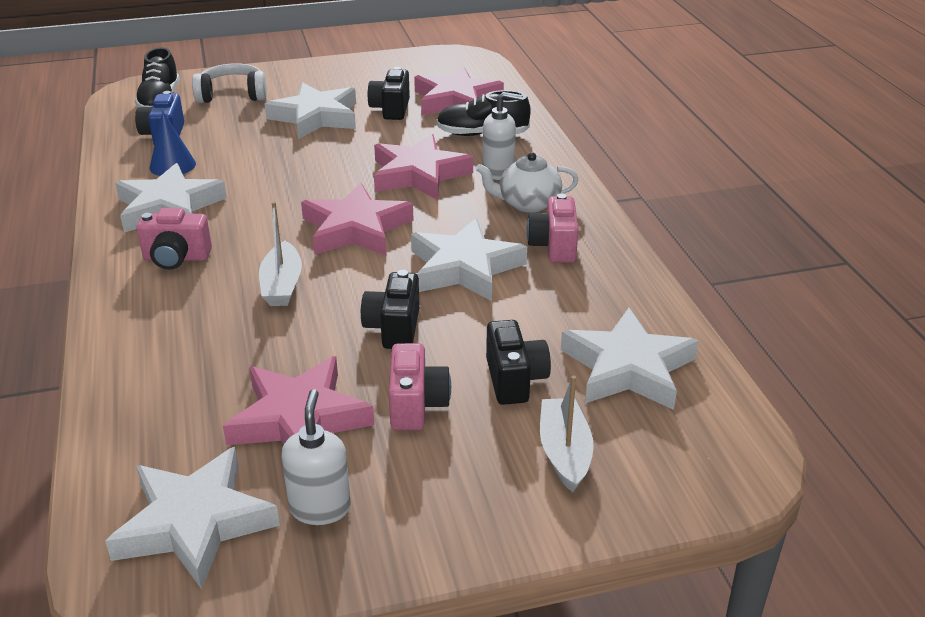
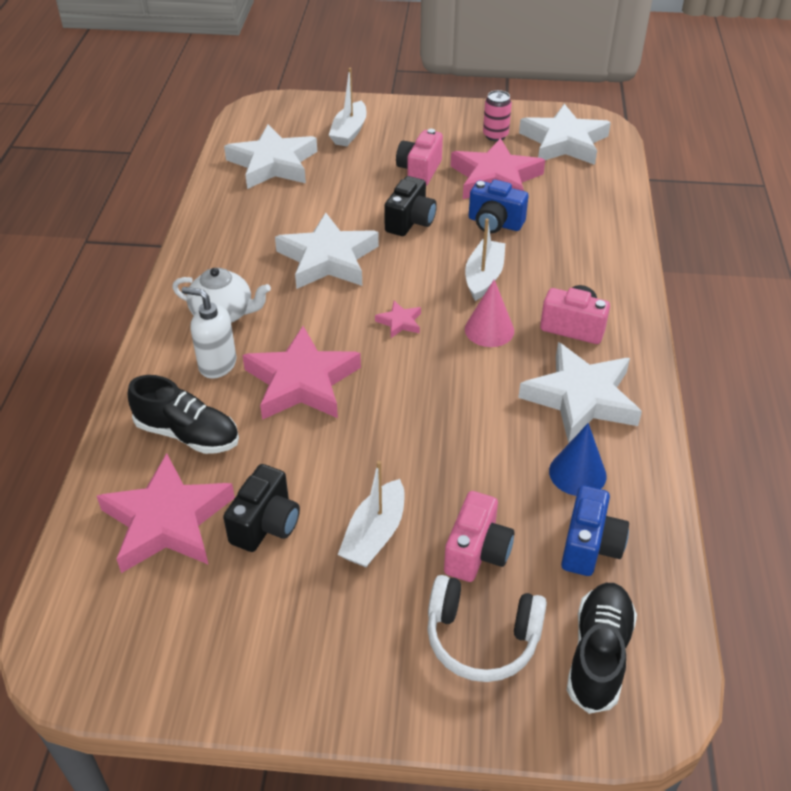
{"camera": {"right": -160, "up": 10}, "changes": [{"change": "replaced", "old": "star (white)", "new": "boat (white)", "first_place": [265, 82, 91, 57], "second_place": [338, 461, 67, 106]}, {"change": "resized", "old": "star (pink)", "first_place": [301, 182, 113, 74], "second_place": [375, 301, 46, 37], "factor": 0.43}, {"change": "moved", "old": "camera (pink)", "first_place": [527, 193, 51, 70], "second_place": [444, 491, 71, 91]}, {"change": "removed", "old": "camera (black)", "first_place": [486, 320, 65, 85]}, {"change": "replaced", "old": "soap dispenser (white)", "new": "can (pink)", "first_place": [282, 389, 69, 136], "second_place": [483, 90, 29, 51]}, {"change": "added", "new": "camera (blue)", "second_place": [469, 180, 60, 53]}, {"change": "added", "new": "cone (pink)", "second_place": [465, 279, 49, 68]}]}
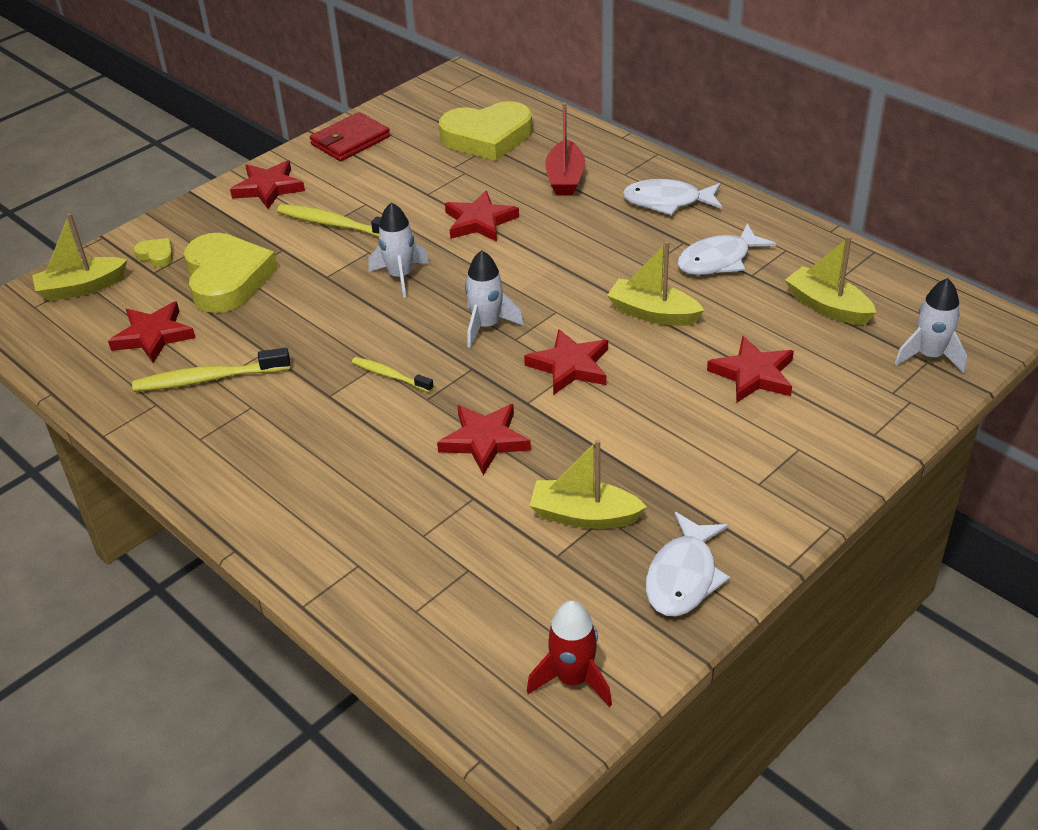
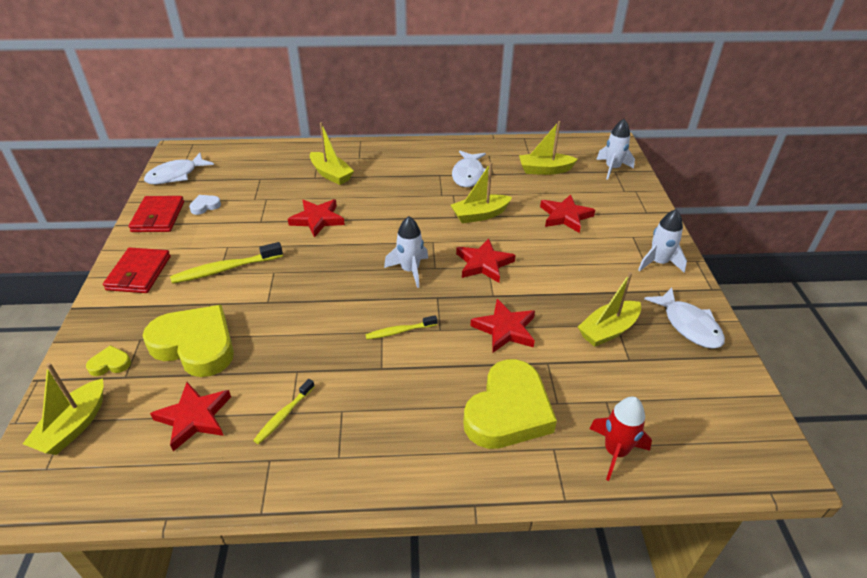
{"camera": {"right": -50, "up": 0}, "changes": [{"change": "moved", "old": "heart (yellow)", "first_place": [439, 101, 94, 60], "second_place": [463, 359, 94, 90]}, {"change": "recoloured", "old": "boat (red)", "new": "boat (yellow)", "first_place": [545, 103, 40, 92], "second_place": [310, 122, 44, 63]}, {"change": "replaced", "old": "star (red)", "new": "wallet (red)", "first_place": [230, 160, 75, 49], "second_place": [103, 248, 68, 45]}, {"change": "moved", "old": "fish (white)", "first_place": [623, 179, 99, 36], "second_place": [144, 153, 70, 31]}, {"change": "moved", "old": "rocket (white)", "first_place": [369, 202, 60, 96], "second_place": [638, 209, 49, 64]}, {"change": "resized", "old": "toothbrush (yellow)", "first_place": [132, 348, 158, 44], "second_place": [253, 379, 62, 65], "factor": 0.6}, {"change": "moved", "old": "rocket (red)", "first_place": [527, 600, 85, 107], "second_place": [589, 396, 63, 85]}, {"change": "added", "new": "heart (white)", "second_place": [189, 195, 32, 20]}]}
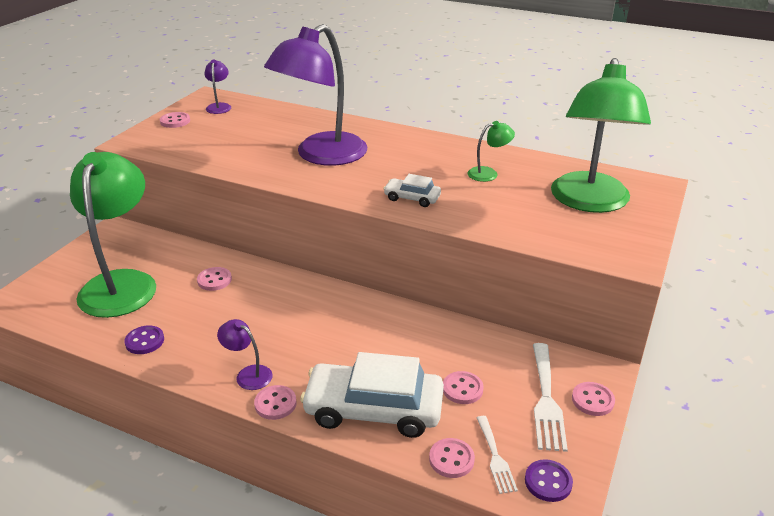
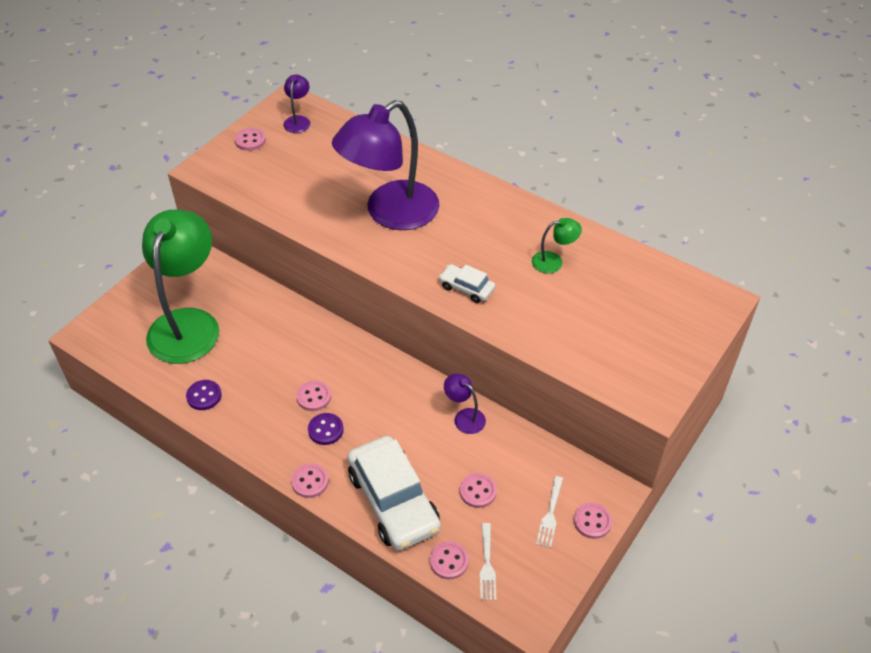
{"camera": {"right": 10, "up": 15}, "changes": [{"change": "removed", "old": "lamp (green)", "first_place": [551, 58, 100, 155]}, {"change": "moved", "old": "button (pink)", "first_place": [197, 267, 35, 24], "second_place": [296, 381, 35, 30]}, {"change": "moved", "old": "lamp (purple)", "first_place": [217, 319, 56, 71], "second_place": [444, 374, 42, 60]}, {"change": "resized", "old": "fork (white)", "first_place": [533, 343, 35, 109], "second_place": [536, 476, 27, 72], "factor": 0.61}, {"change": "turned", "old": "car (white)", "first_place": [300, 352, 144, 86], "second_place": [347, 436, 94, 114], "degrees": -135}, {"change": "moved", "old": "button (purple)", "first_place": [525, 459, 48, 43], "second_place": [308, 413, 36, 32]}]}
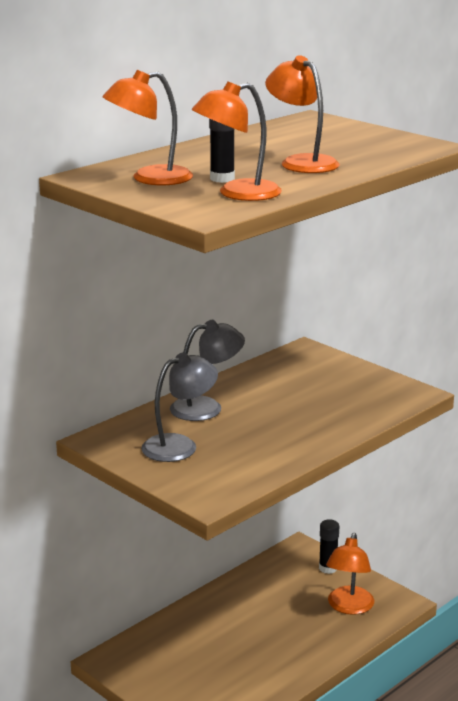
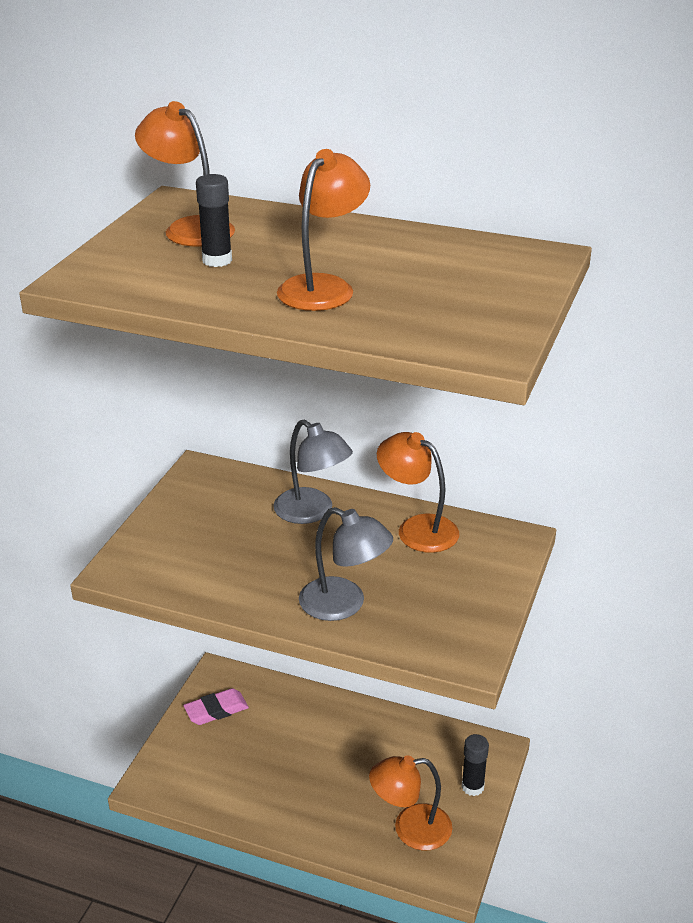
{"camera": {"right": 65, "up": 10}, "changes": [{"change": "moved", "old": "lamp (orange)", "first_place": [192, 81, 90, 120], "second_place": [377, 432, 82, 121]}, {"change": "moved", "old": "lamp (grey)", "first_place": [141, 352, 77, 110], "second_place": [299, 507, 94, 114]}, {"change": "added", "new": "eraser (pink)", "second_place": [183, 688, 66, 37]}]}
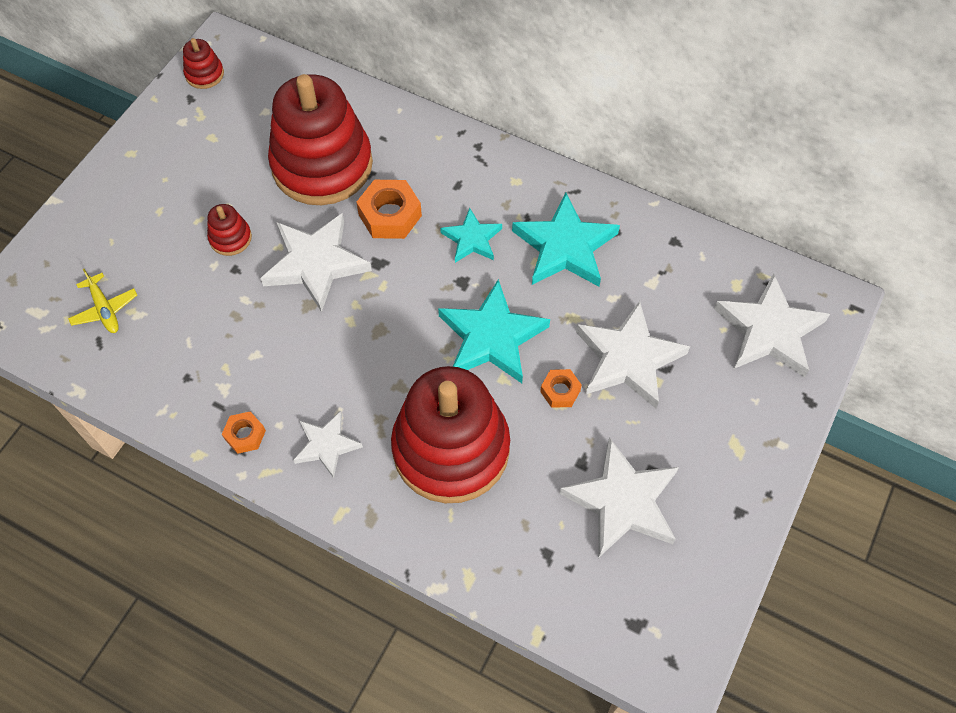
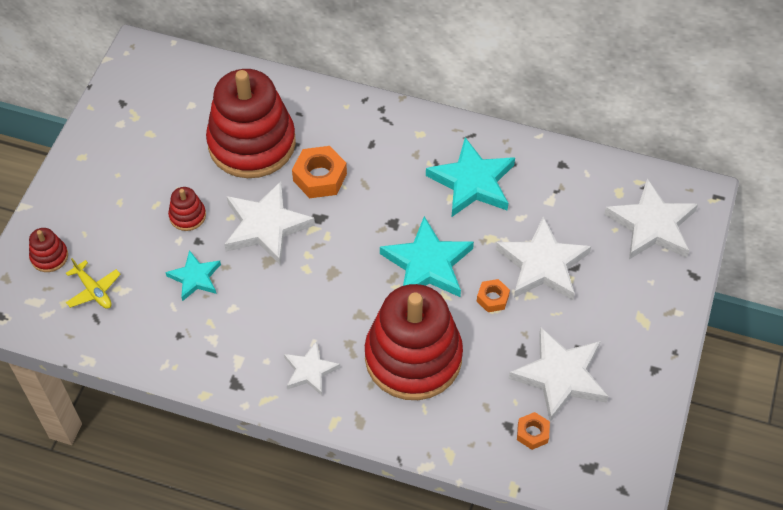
{"camera": {"right": -10, "up": -5}, "changes": [{"change": "moved", "old": "stacking toy (red)", "first_place": [183, 38, 41, 51], "second_place": [29, 228, 39, 44]}, {"change": "moved", "old": "star (turquoise)", "first_place": [440, 208, 62, 55], "second_place": [165, 250, 56, 51]}, {"change": "moved", "old": "nut (orange)", "first_place": [222, 412, 44, 42], "second_place": [517, 412, 33, 38]}]}
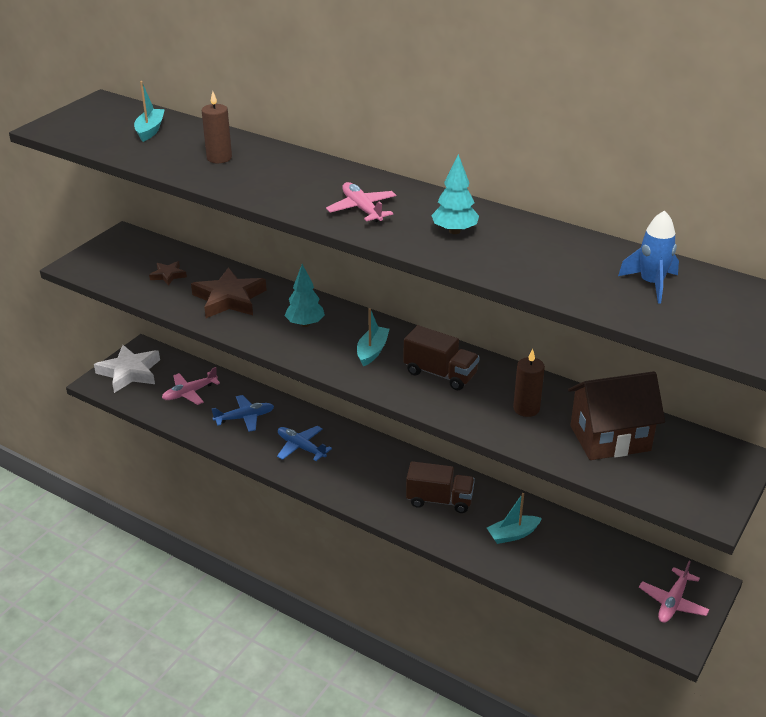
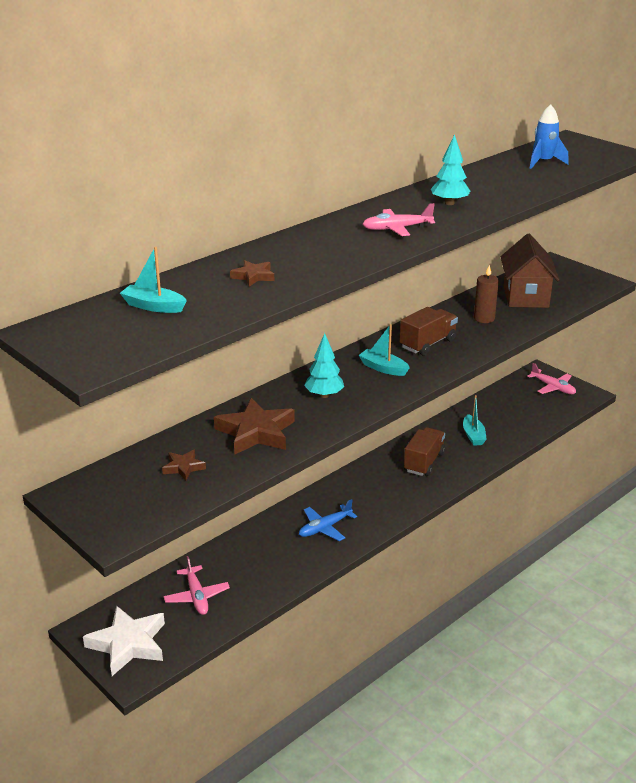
{"camera": {"right": -75, "up": -5}, "changes": [{"change": "replaced", "old": "candle (brown)", "new": "star (brown)", "first_place": [202, 91, 30, 72], "second_place": [230, 260, 44, 27]}, {"change": "removed", "old": "plane (blue)", "first_place": [212, 395, 62, 37]}]}
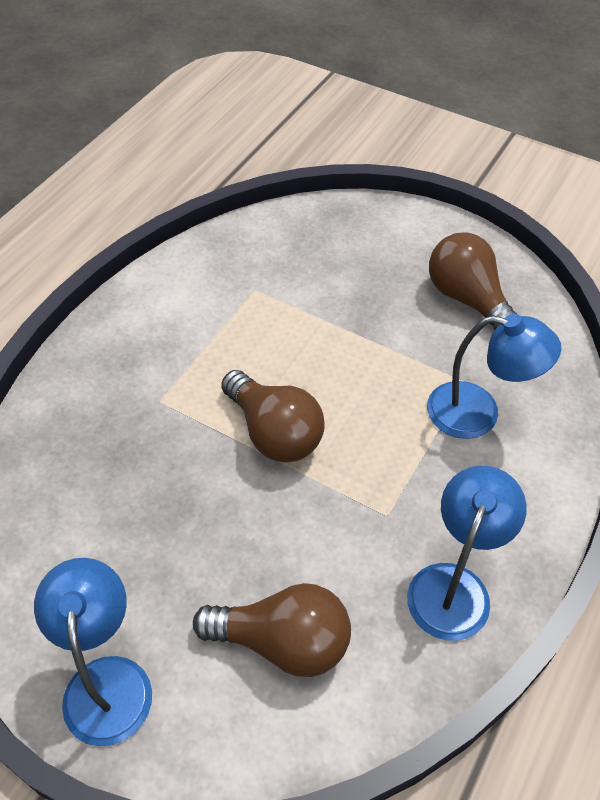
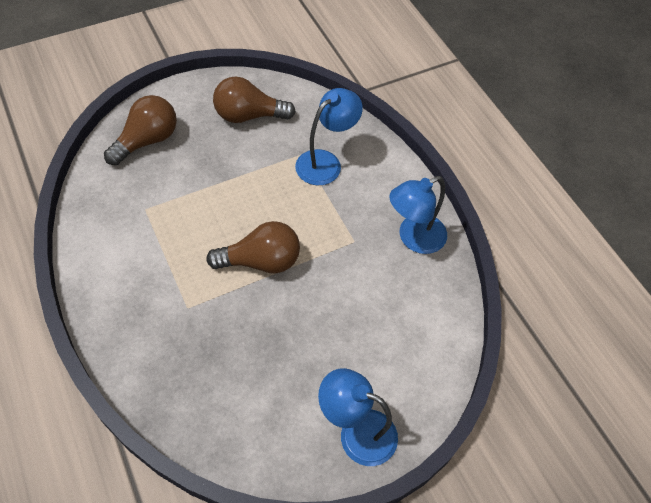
{"camera": {"right": -60, "up": 5}, "changes": [{"change": "turned", "old": "lamp (blue)", "first_place": [407, 466, 120, 175], "second_place": [389, 176, 58, 78], "degrees": -90}, {"change": "moved", "old": "light bulb (brown)", "first_place": [193, 583, 158, 94], "second_place": [104, 95, 73, 71]}]}
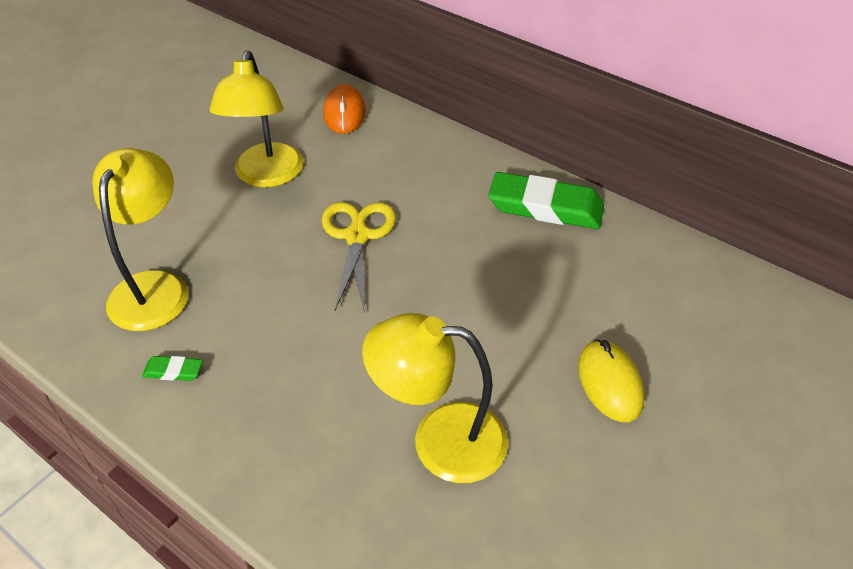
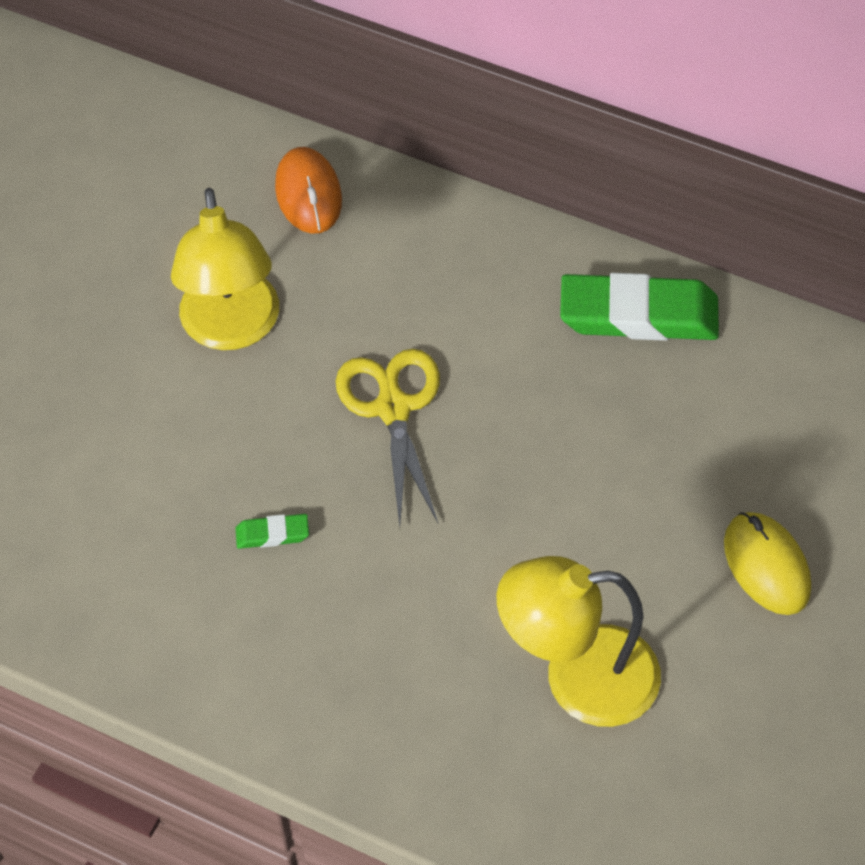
{"camera": {"right": -10, "up": 10}, "changes": [{"change": "removed", "old": "lamp (yellow)", "first_place": [92, 148, 96, 183]}, {"change": "moved", "old": "eraser (green)", "first_place": [142, 356, 61, 25], "second_place": [236, 514, 73, 35]}]}
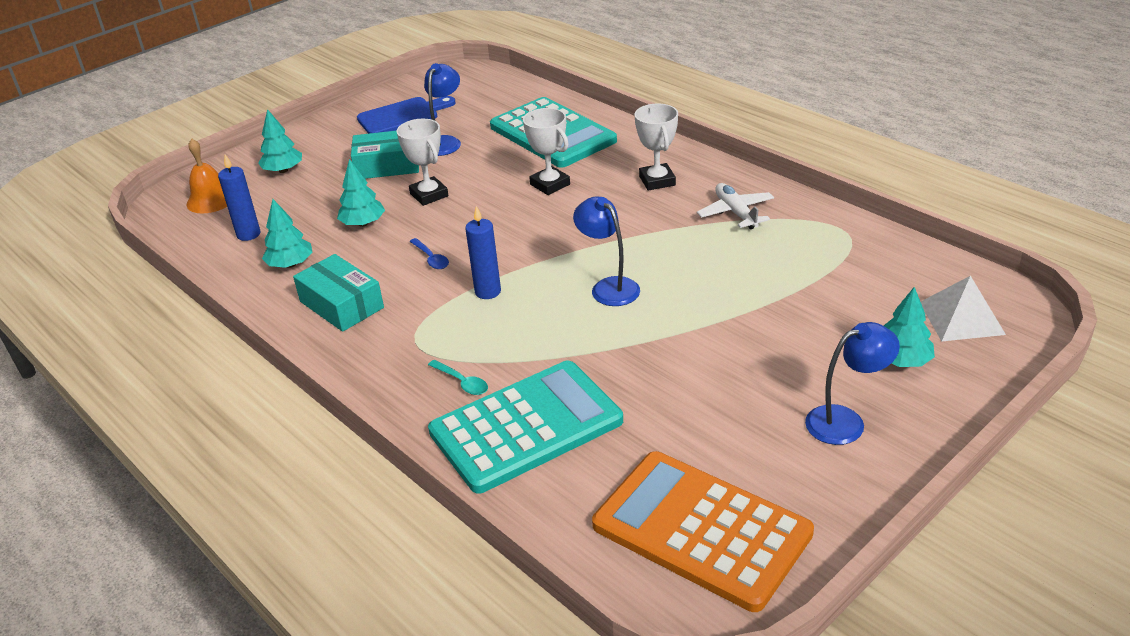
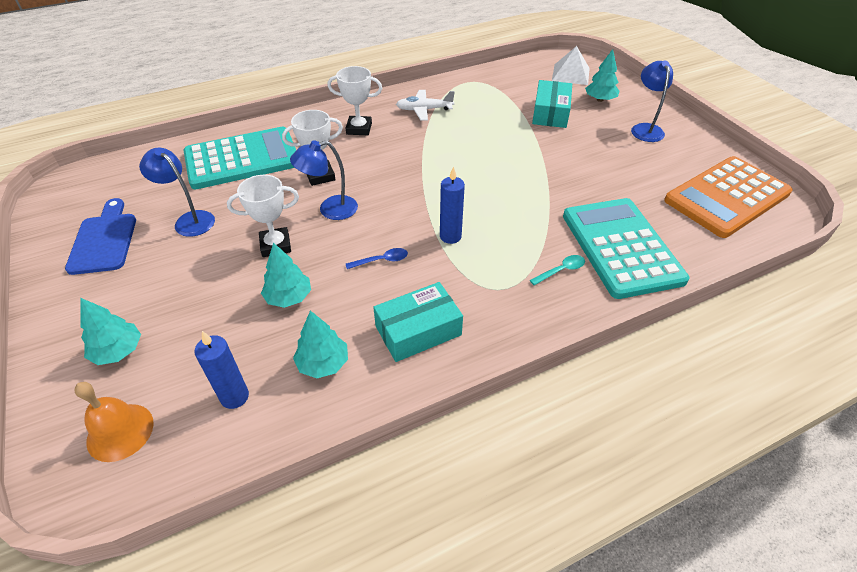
{"camera": {"right": -75, "up": 10}, "changes": [{"change": "moved", "old": "box (turquoise)", "first_place": [351, 131, 68, 48], "second_place": [532, 80, 40, 48]}, {"change": "moved", "old": "lamp (blue)", "first_place": [573, 196, 67, 110], "second_place": [290, 140, 68, 80]}]}
